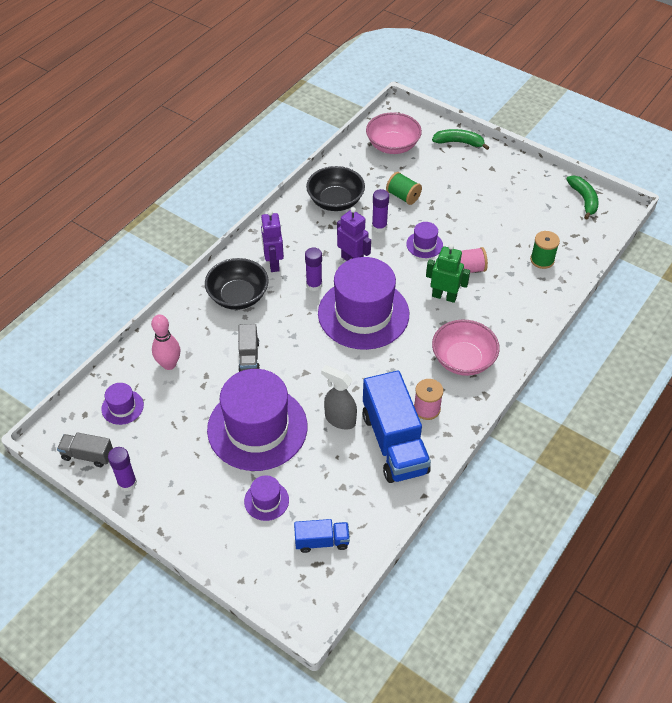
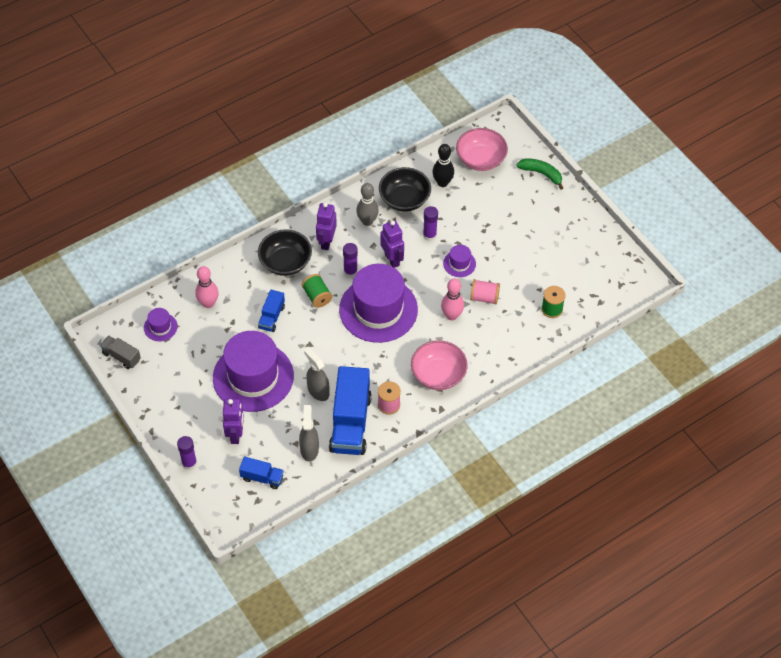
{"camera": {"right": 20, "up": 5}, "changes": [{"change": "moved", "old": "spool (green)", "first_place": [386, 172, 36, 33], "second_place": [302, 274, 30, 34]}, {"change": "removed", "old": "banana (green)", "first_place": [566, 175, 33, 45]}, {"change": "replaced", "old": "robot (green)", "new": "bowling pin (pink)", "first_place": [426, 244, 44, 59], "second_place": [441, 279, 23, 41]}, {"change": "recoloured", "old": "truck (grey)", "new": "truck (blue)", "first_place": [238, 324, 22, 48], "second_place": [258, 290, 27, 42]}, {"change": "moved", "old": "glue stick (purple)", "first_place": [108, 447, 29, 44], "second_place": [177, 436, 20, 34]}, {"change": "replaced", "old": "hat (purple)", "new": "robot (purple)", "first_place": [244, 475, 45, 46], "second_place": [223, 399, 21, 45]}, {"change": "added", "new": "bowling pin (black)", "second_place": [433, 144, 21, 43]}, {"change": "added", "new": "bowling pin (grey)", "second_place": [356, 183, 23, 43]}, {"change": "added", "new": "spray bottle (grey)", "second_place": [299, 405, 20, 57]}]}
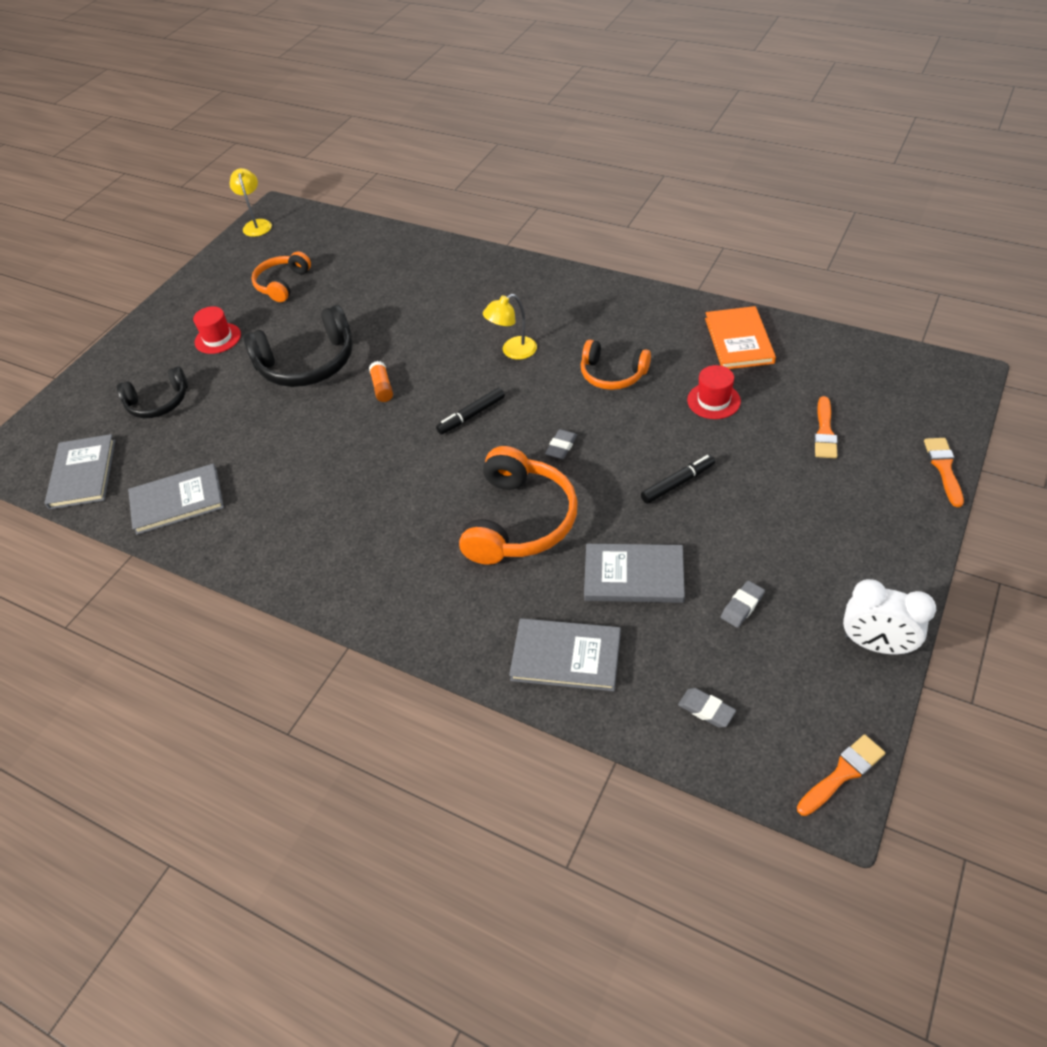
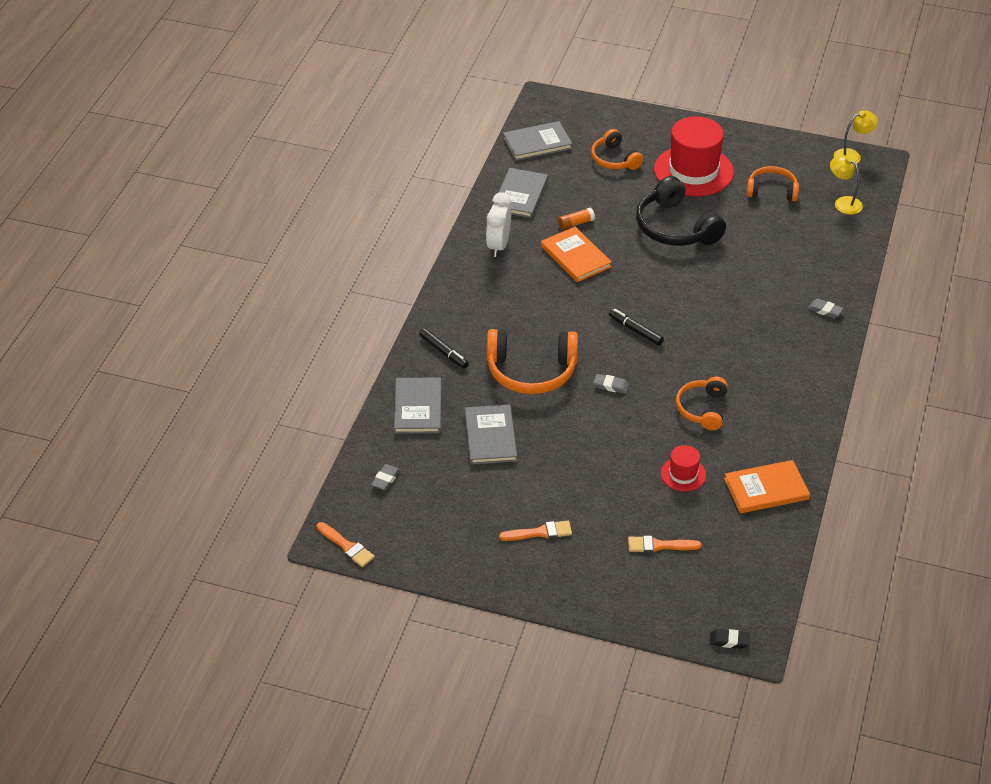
{"camera": {"right": 75, "up": -5}, "changes": [{"change": "moved", "old": "lamp (yellow)", "first_place": [483, 294, 54, 66], "second_place": [830, 155, 33, 60]}, {"change": "resized", "old": "hat (red)", "first_place": [193, 306, 48, 48], "second_place": [654, 116, 80, 80], "factor": 2.08}, {"change": "moved", "old": "glue stick (orange)", "first_place": [369, 361, 24, 41], "second_place": [558, 207, 37, 23]}, {"change": "recoloured", "old": "headphones (black)", "new": "headphones (orange)", "first_place": [117, 366, 71, 52], "second_place": [591, 129, 53, 41]}, {"change": "moved", "old": "brush (orange)", "first_place": [924, 438, 40, 69], "second_place": [499, 520, 73, 21]}, {"change": "moved", "old": "marker (black)", "first_place": [641, 455, 74, 49], "second_place": [419, 328, 50, 40]}, {"change": "turned", "old": "book (grey)", "first_place": [128, 464, 96, 71], "second_place": [494, 168, 54, 50], "degrees": 45}, {"change": "moved", "old": "clock (white)", "first_place": [843, 579, 93, 75], "second_place": [486, 192, 25, 65]}, {"change": "moved", "old": "eraser (grey)", "first_place": [721, 581, 44, 47], "second_place": [808, 299, 35, 19]}, {"change": "added", "new": "book (orange)", "second_place": [541, 227, 71, 55]}, {"change": "added", "new": "eraser (black)", "second_place": [710, 629, 40, 20]}]}
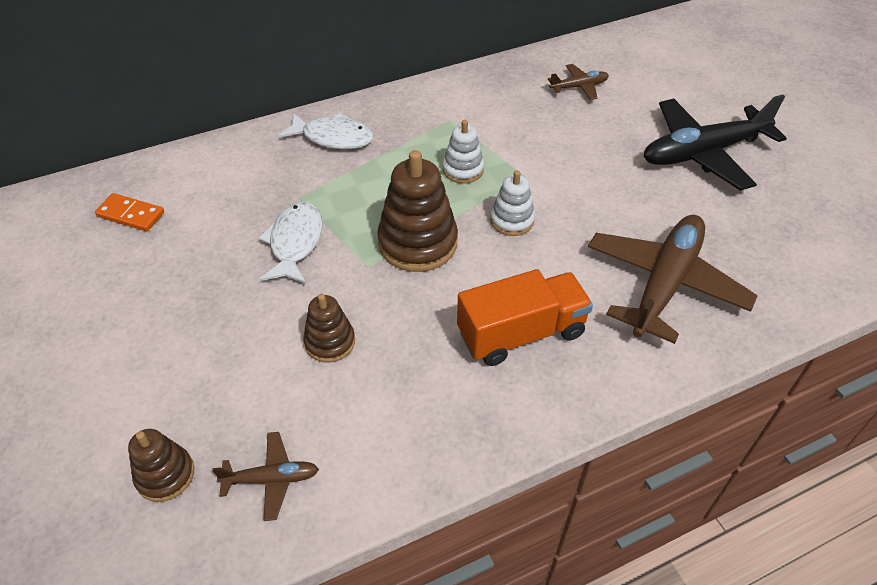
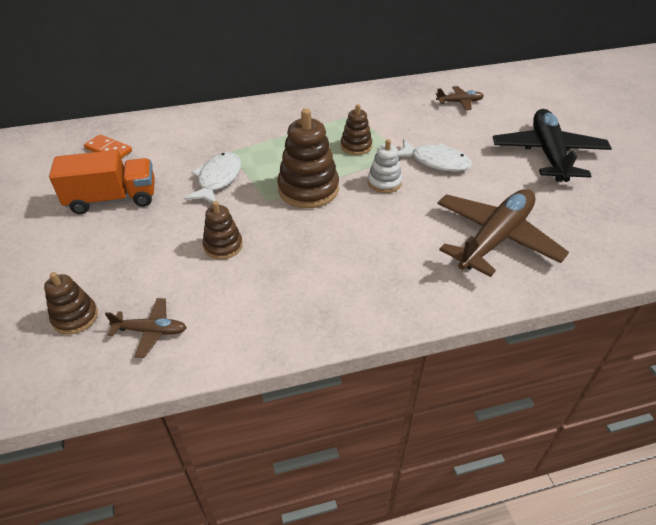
{"camera": {"right": 10, "up": -5}, "changes": [{"change": "turned", "old": "plane (black)", "first_place": [644, 95, 143, 96], "second_place": [493, 109, 119, 73], "degrees": 105}, {"change": "moved", "old": "fish (white)", "first_place": [278, 112, 96, 37], "second_place": [398, 139, 74, 33]}, {"change": "recoloured", "old": "stacking toy (white)", "new": "stacking toy (brown)", "first_place": [443, 120, 41, 63], "second_place": [341, 104, 31, 51]}, {"change": "moved", "old": "truck (orange)", "first_place": [457, 269, 136, 97], "second_place": [49, 150, 106, 64]}]}
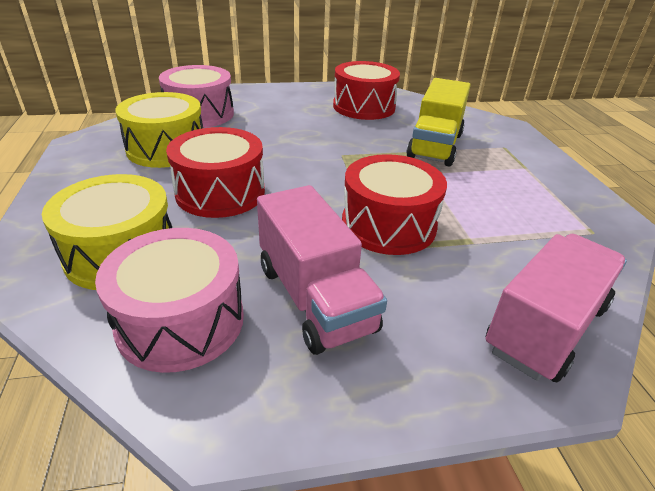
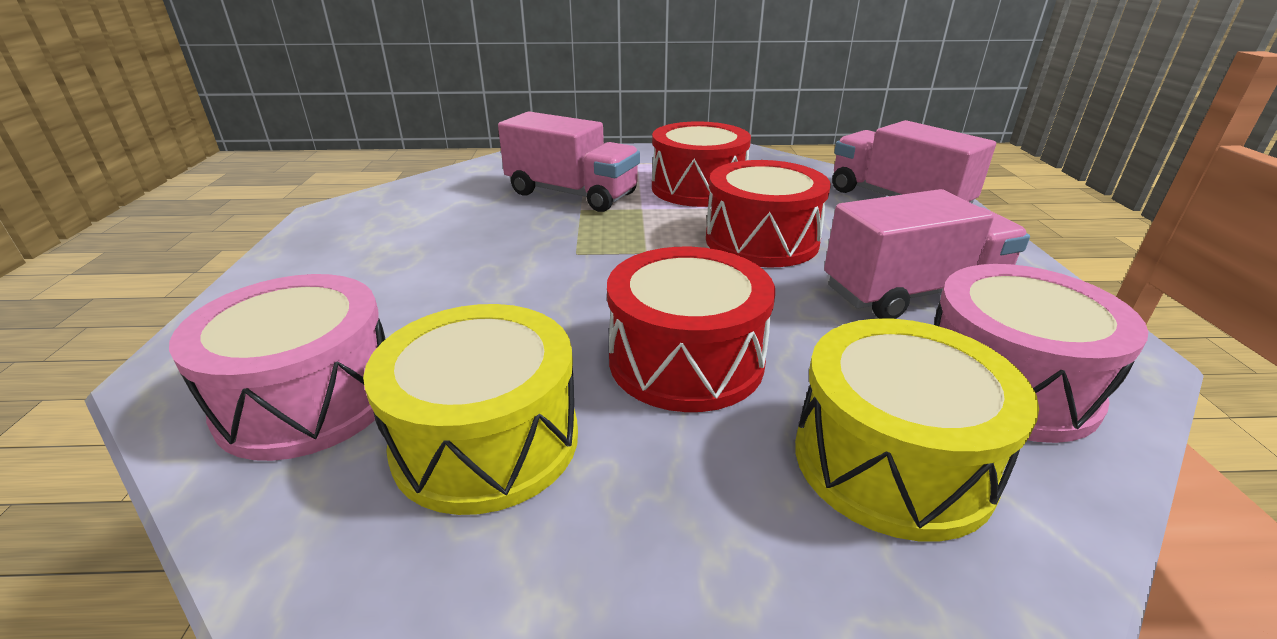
{"camera": {"right": -80, "up": -5}, "changes": [{"change": "moved", "old": "drum (red)", "first_place": [333, 61, 67, 59], "second_place": [652, 121, 99, 86]}, {"change": "recoloured", "old": "truck (yellow)", "new": "truck (pink)", "first_place": [406, 78, 65, 88], "second_place": [498, 111, 142, 101]}]}
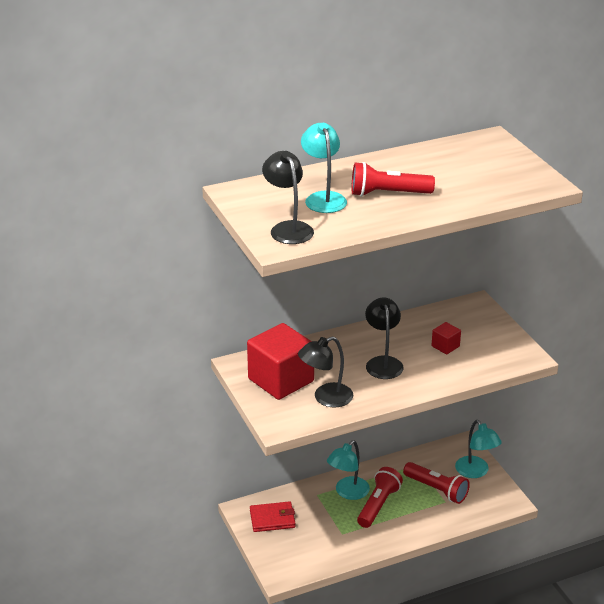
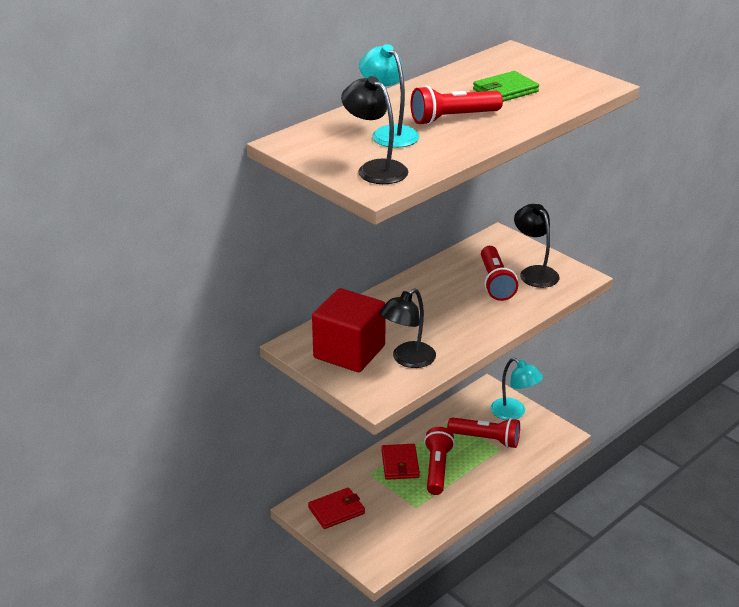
{"camera": {"right": -20, "up": 0}, "changes": [{"change": "moved", "old": "lamp (black)", "first_place": [365, 298, 39, 81], "second_place": [514, 204, 46, 84]}, {"change": "replaced", "old": "cube (red)", "new": "flashlight (red)", "first_place": [432, 322, 29, 32], "second_place": [481, 246, 37, 55]}, {"change": "replaced", "old": "lamp (turquoise)", "new": "wallet (red)", "first_place": [327, 440, 43, 60], "second_place": [382, 444, 38, 36]}, {"change": "added", "new": "wallet (green)", "second_place": [473, 71, 66, 31]}]}
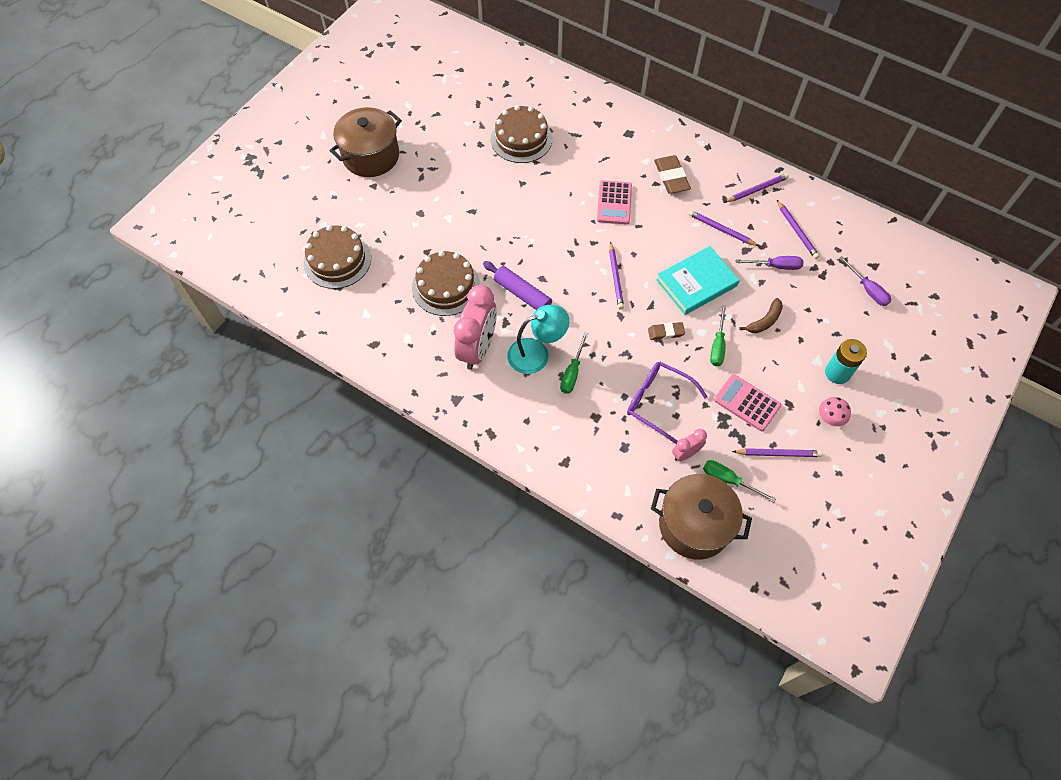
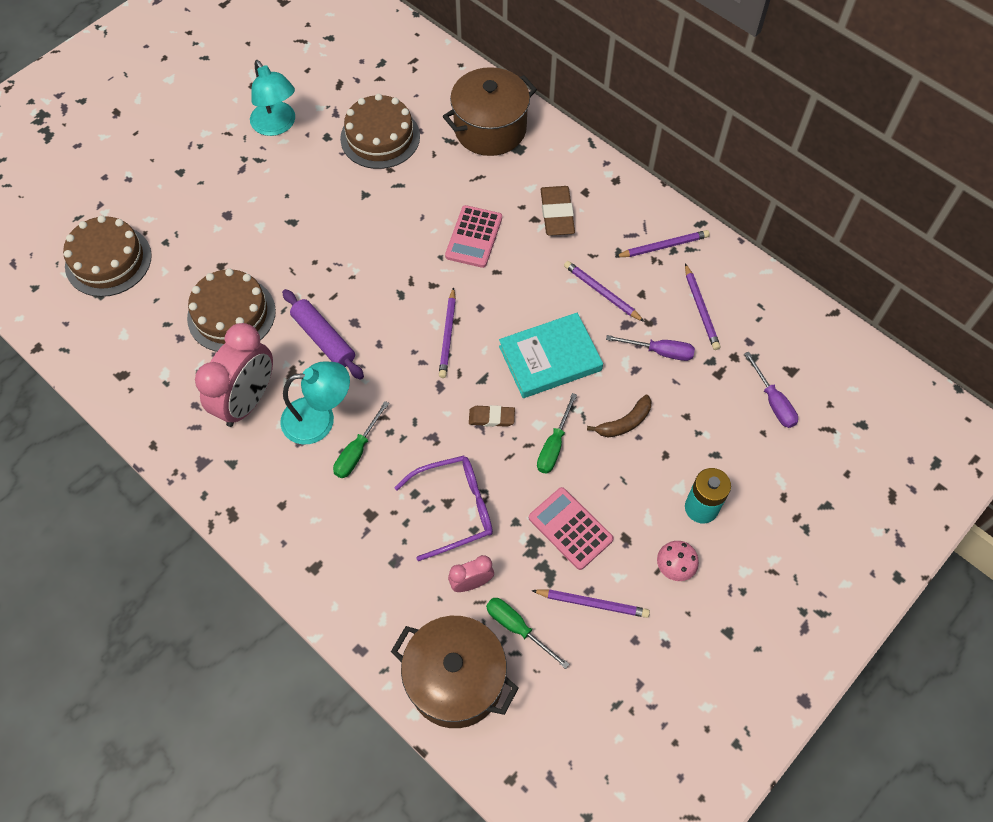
{"camera": {"right": 10, "up": 0}, "changes": [{"change": "moved", "old": "pot (brown)", "first_place": [330, 107, 72, 70], "second_place": [443, 67, 94, 89]}, {"change": "turned", "old": "glasses (purple)", "first_place": [627, 362, 81, 82], "second_place": [394, 456, 99, 105], "degrees": 120}, {"change": "added", "new": "lamp (turquoise)", "second_place": [250, 60, 45, 76]}]}
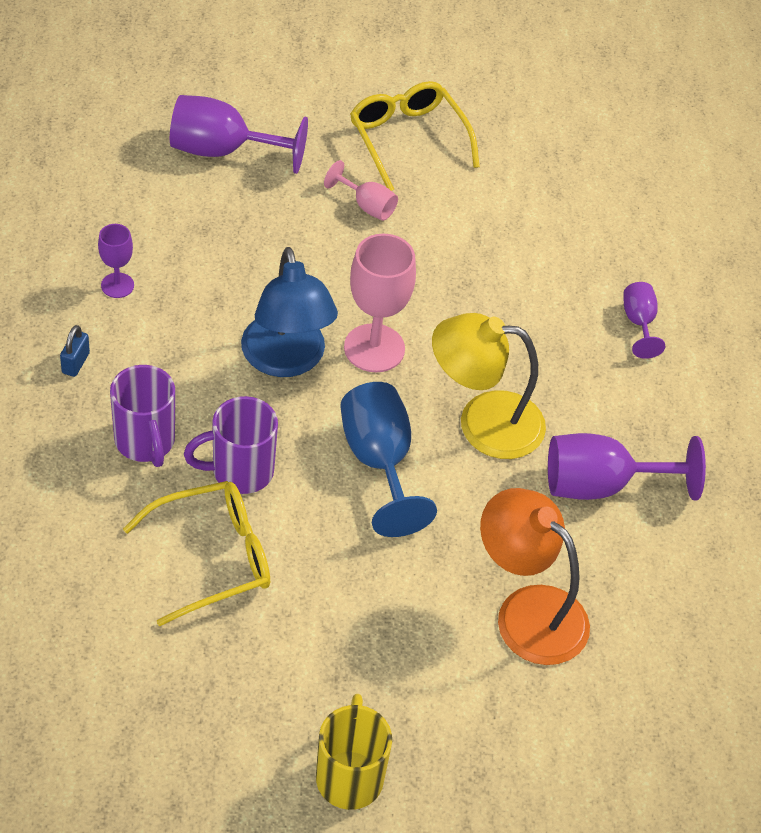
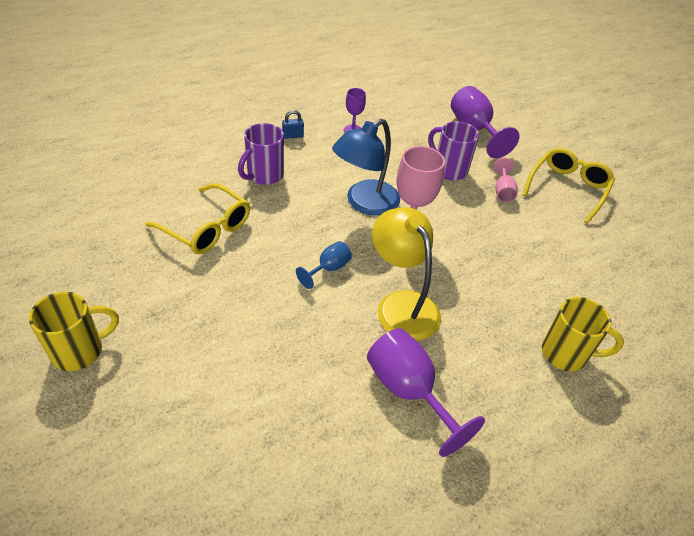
{"camera": {"right": 60, "up": -5}, "changes": [{"change": "replaced", "old": "goblet (purple)", "new": "mug (yellow)", "first_place": [623, 282, 42, 77], "second_place": [542, 297, 82, 74]}, {"change": "resized", "old": "goblet (blue)", "first_place": [340, 382, 97, 155], "second_place": [296, 241, 56, 48], "factor": 0.54}, {"change": "moved", "old": "mug (purple)", "first_place": [184, 396, 94, 98], "second_place": [428, 121, 51, 59]}, {"change": "removed", "old": "lamp (orange)", "first_place": [480, 488, 110, 177]}]}
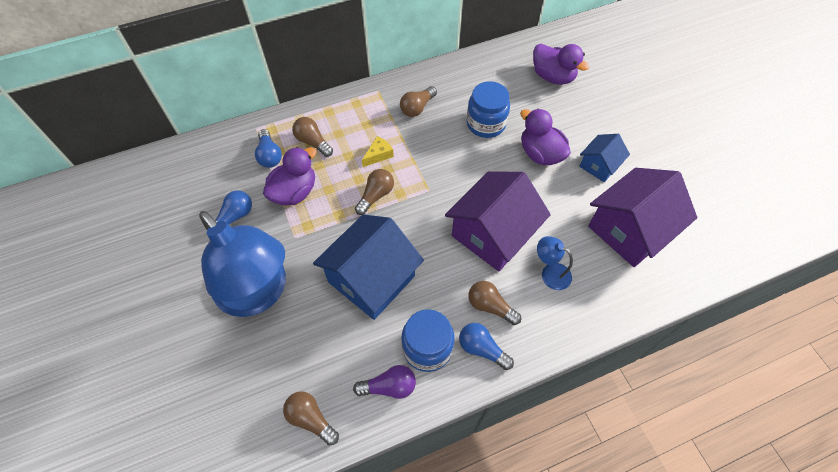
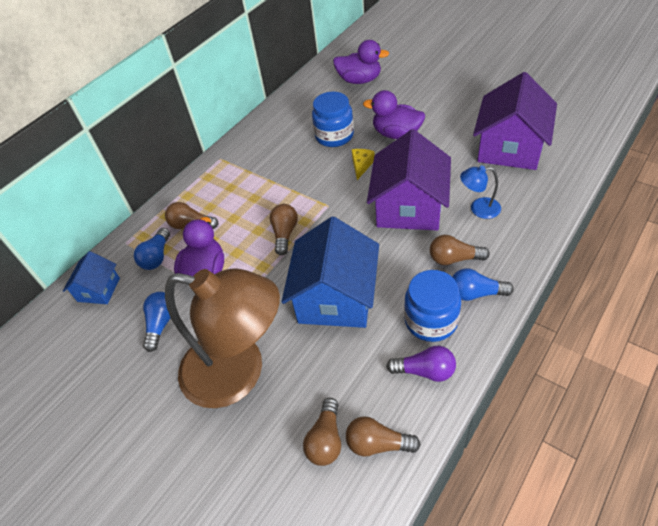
{"camera": {"right": -25, "up": -10}, "changes": [{"change": "moved", "old": "light bulb (brown)", "first_place": [400, 86, 37, 31], "second_place": [303, 398, 38, 68]}, {"change": "turned", "old": "light bulb (blue)", "first_place": [255, 129, 27, 39], "second_place": [134, 228, 36, 42], "degrees": 60}, {"change": "moved", "old": "house (blue)", "first_place": [579, 134, 51, 48], "second_place": [63, 251, 57, 53]}, {"change": "moved", "old": "cheese (yellow)", "first_place": [362, 136, 32, 31], "second_place": [352, 149, 23, 31]}, {"change": "recoloured", "old": "lamp (blue)", "new": "lamp (brown)", "first_place": [199, 211, 87, 106], "second_place": [165, 268, 115, 140]}, {"change": "turned", "old": "light bulb (purple)", "first_place": [353, 365, 63, 34], "second_place": [386, 346, 70, 36], "degrees": 45}]}
